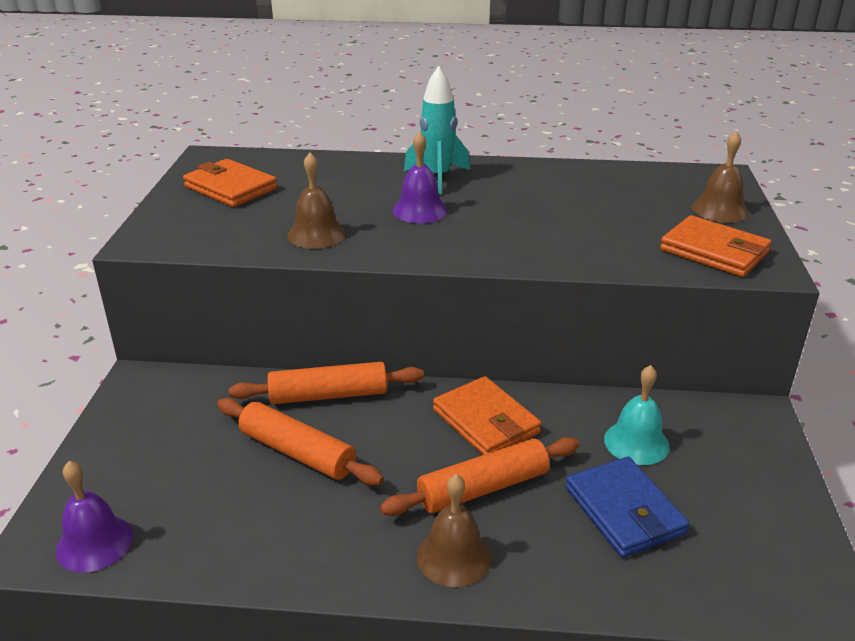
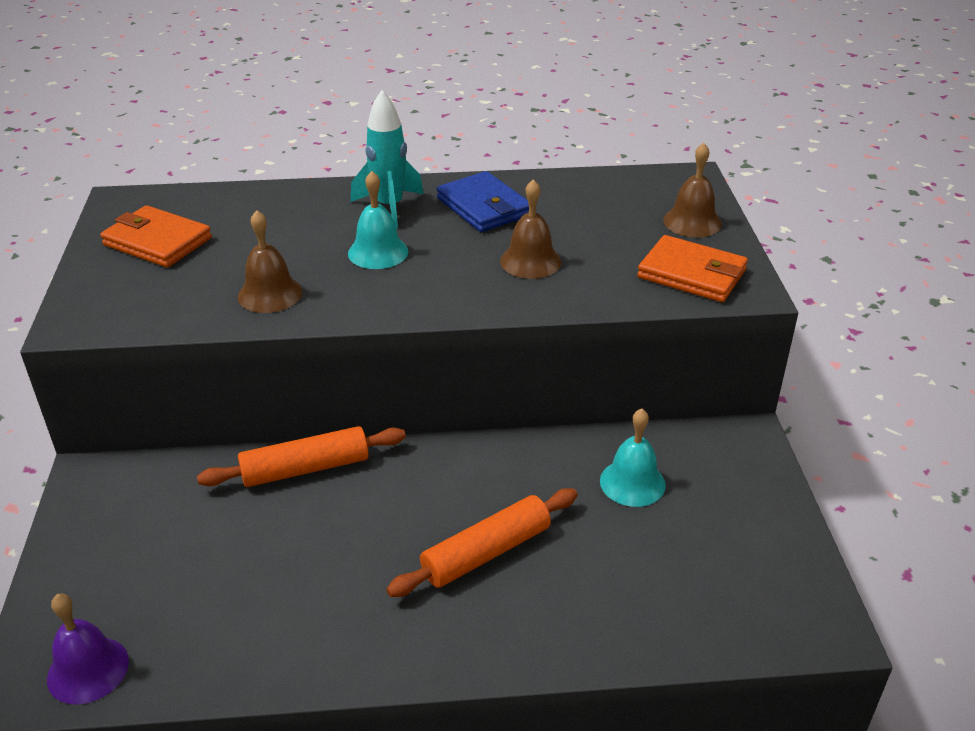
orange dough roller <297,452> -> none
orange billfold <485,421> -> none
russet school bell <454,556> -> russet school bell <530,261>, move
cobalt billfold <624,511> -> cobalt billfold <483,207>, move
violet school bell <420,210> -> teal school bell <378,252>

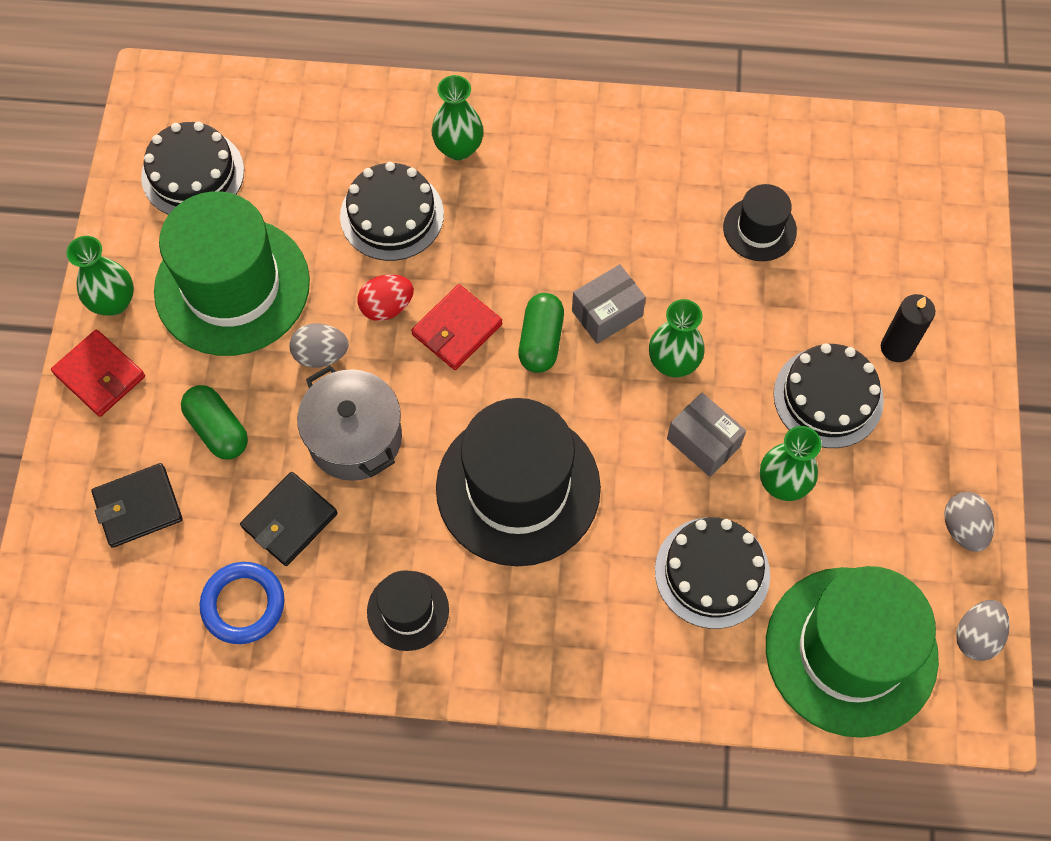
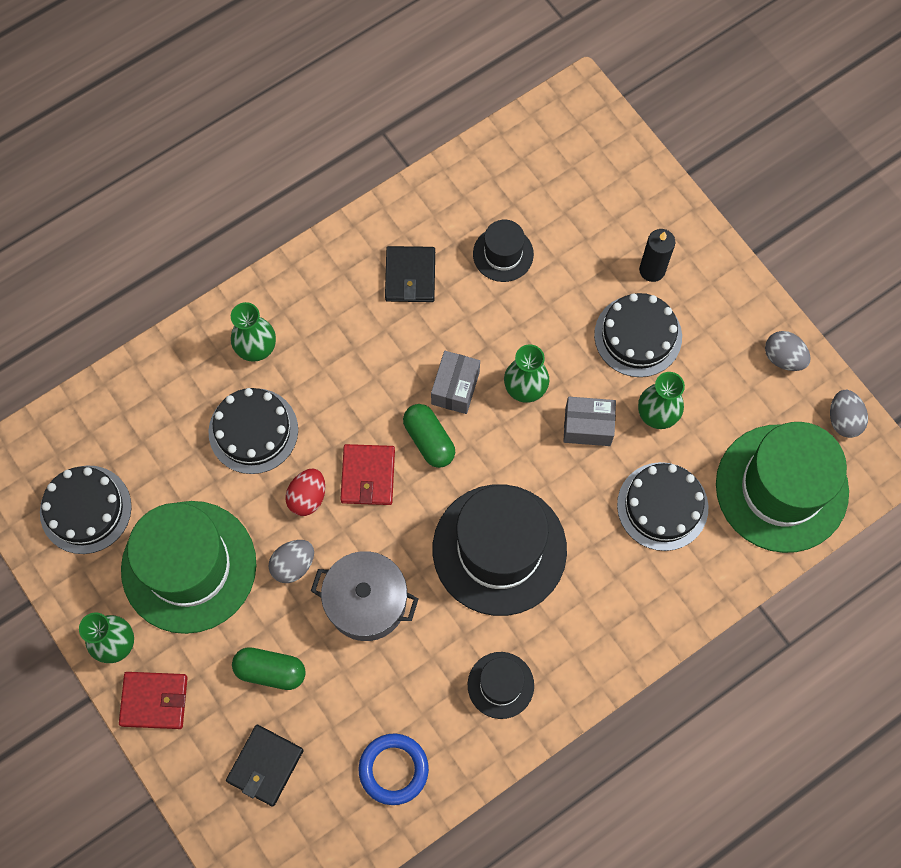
ebony billfold <289,520> -> ebony billfold <410,276>, move

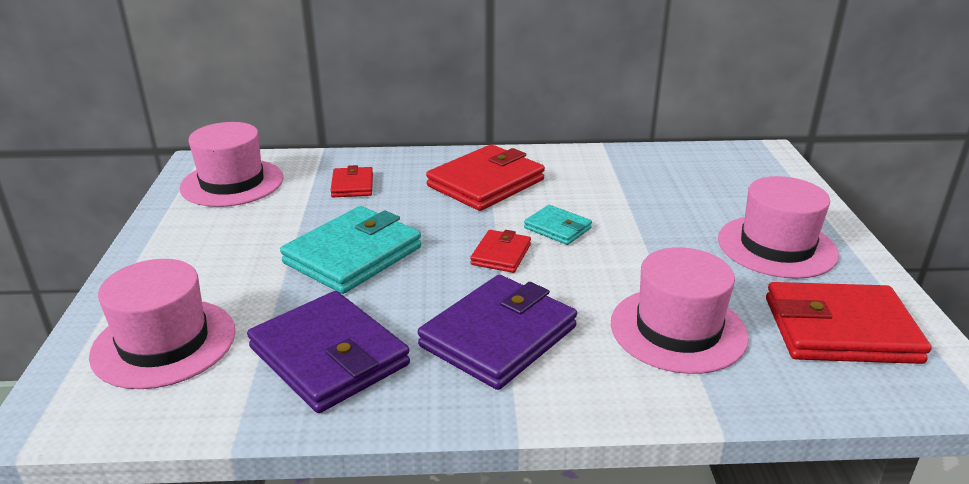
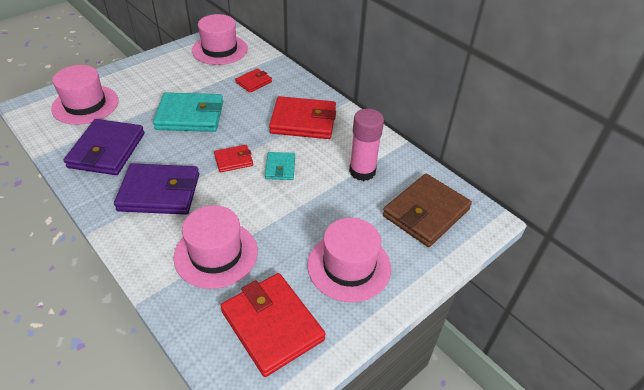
none -> rosy stick of glue <362,171>
none -> russet billfold <426,213>

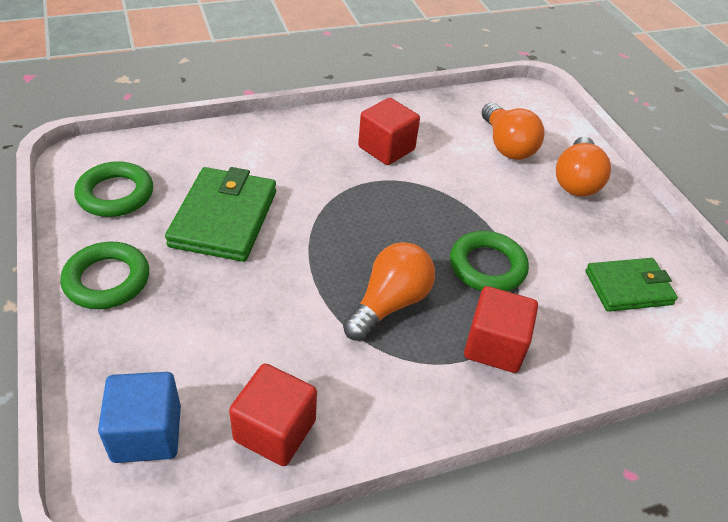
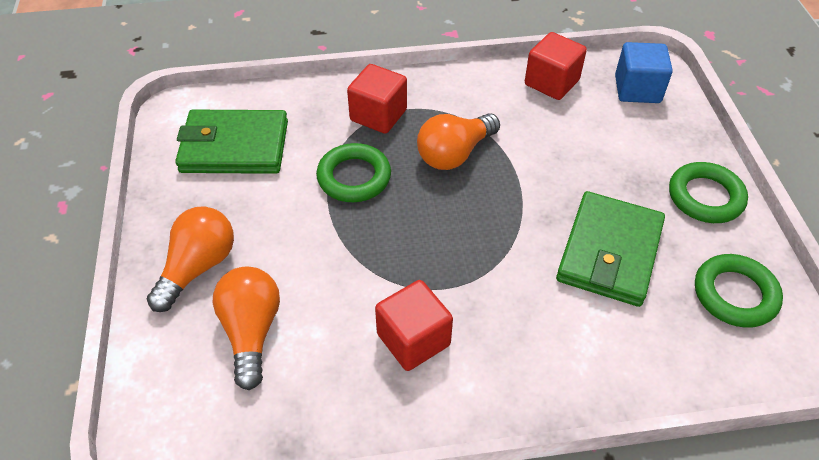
green billfold <628,288> -> green billfold <234,147>, x1.50

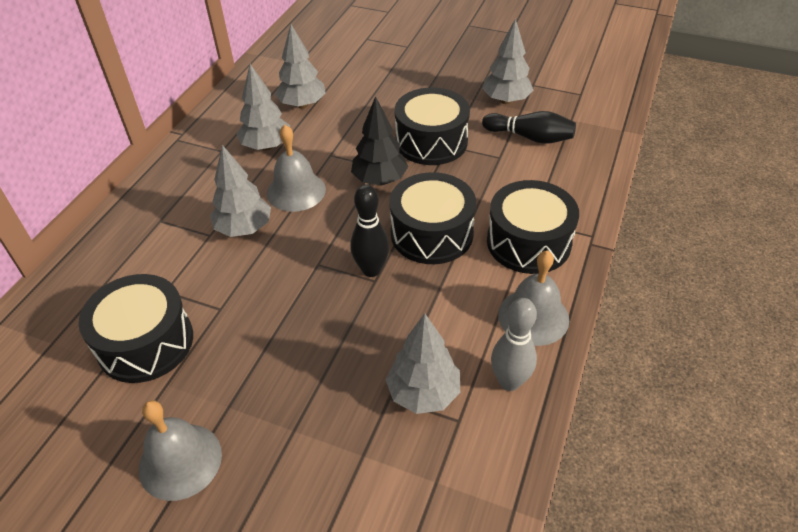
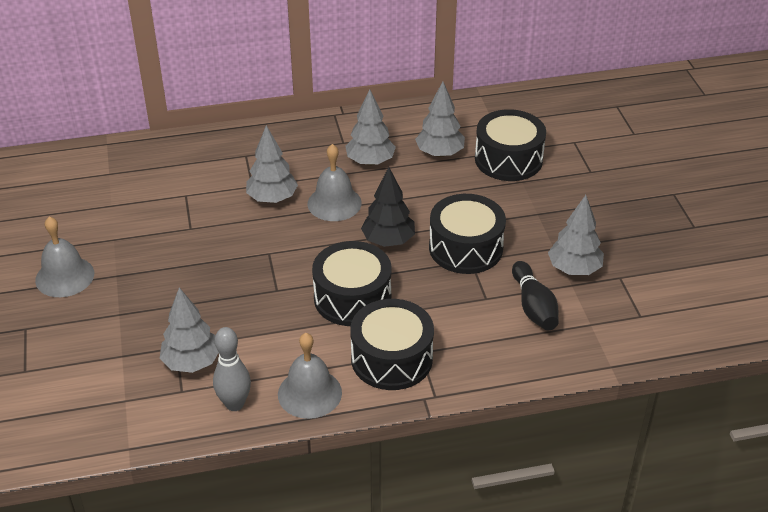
ebony bowling pin <371,270> -> none
ebony drum <145,342> -> ebony drum <508,159>, move

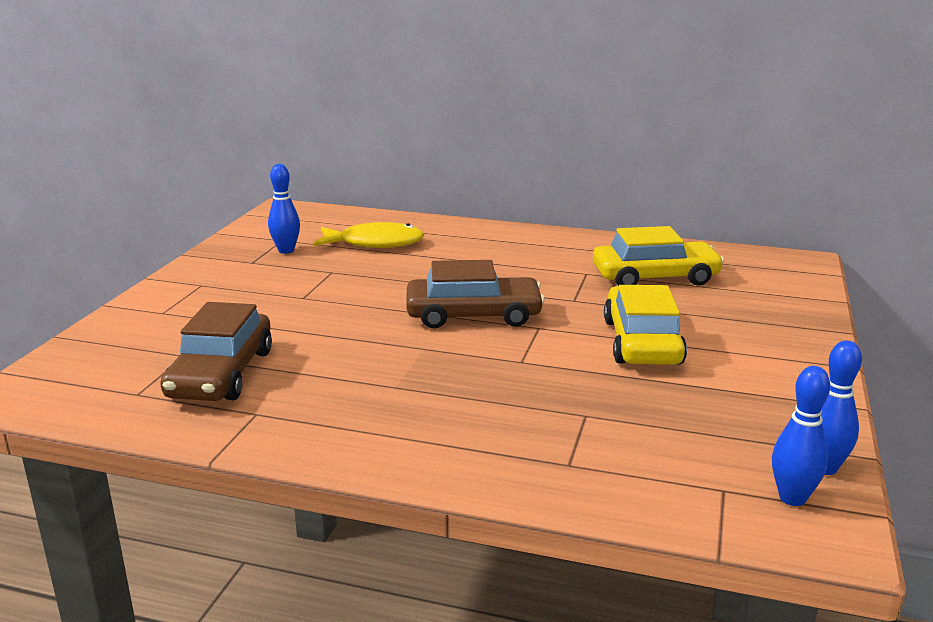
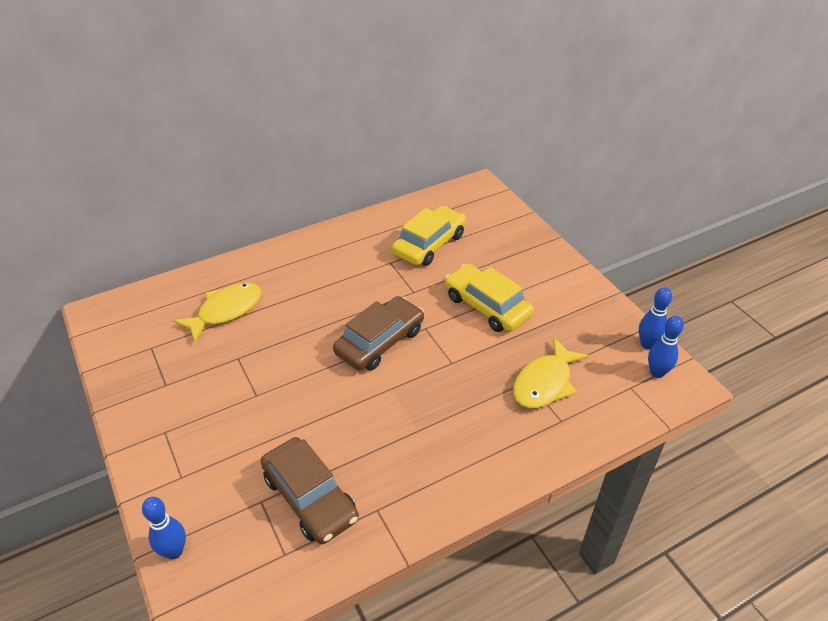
none -> golden fish <545,383>
cobalt bowling pin <286,250> -> cobalt bowling pin <174,551>, move

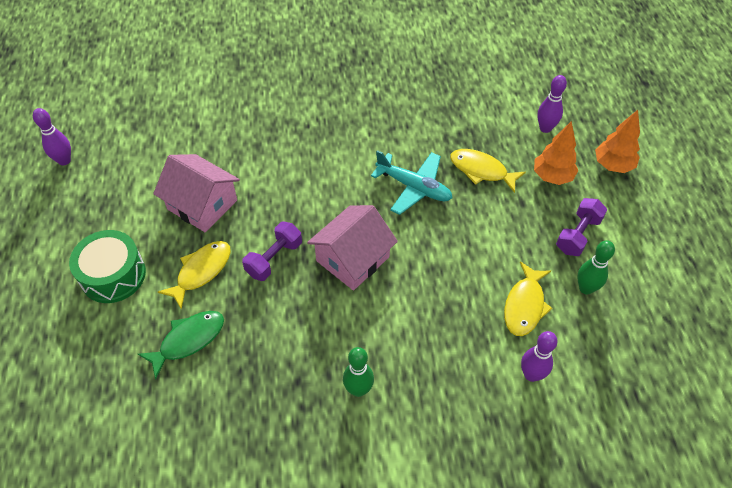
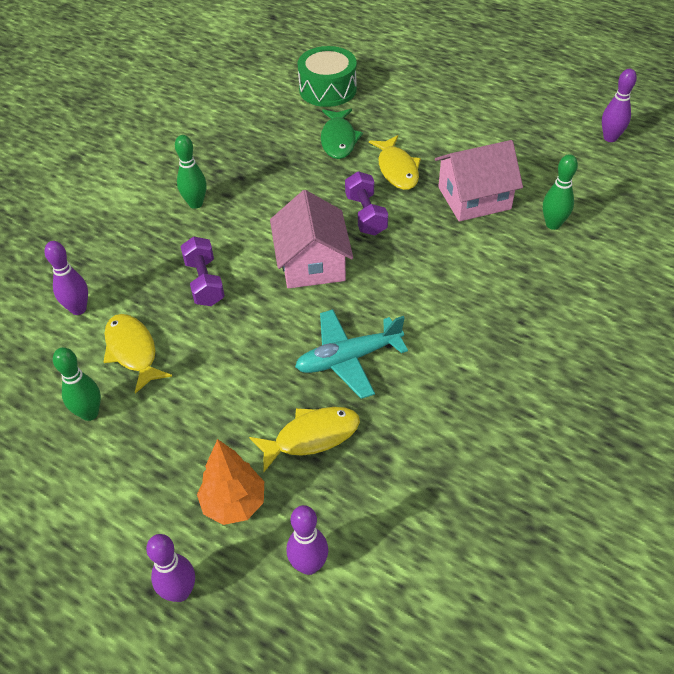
none -> green bowling pin <553,224>
green drum <113,275> -> green drum <328,89>, move
violet hand weight <578,235> -> violet hand weight <204,282>, move
orange tree <613,165> -> violet bowling pin <180,592>

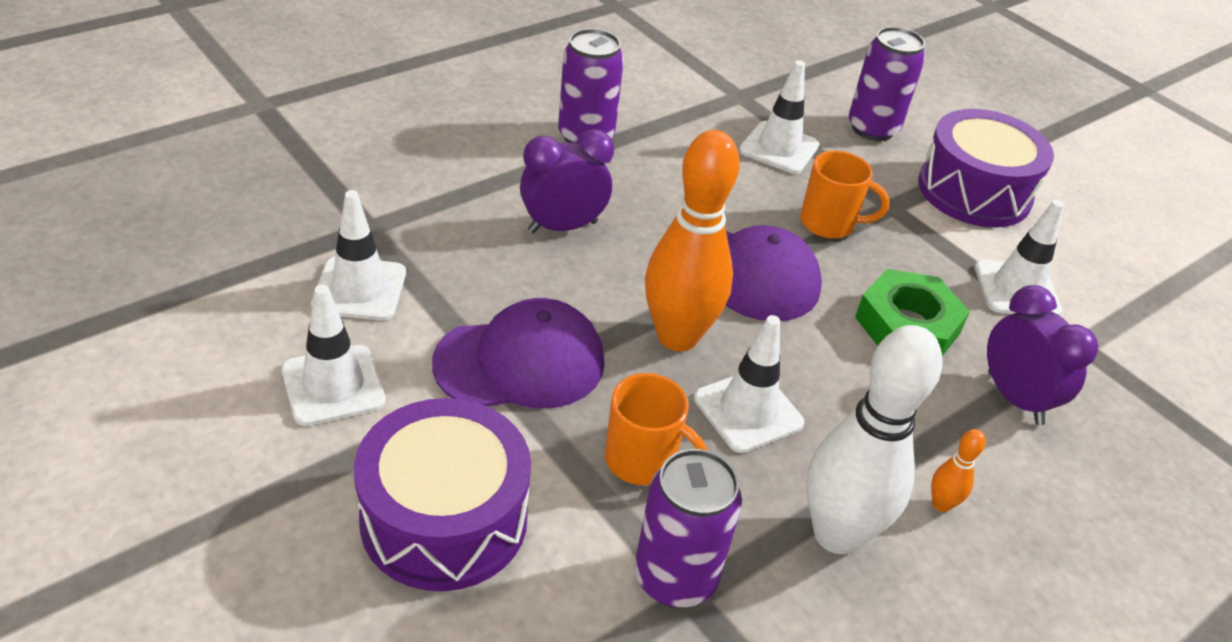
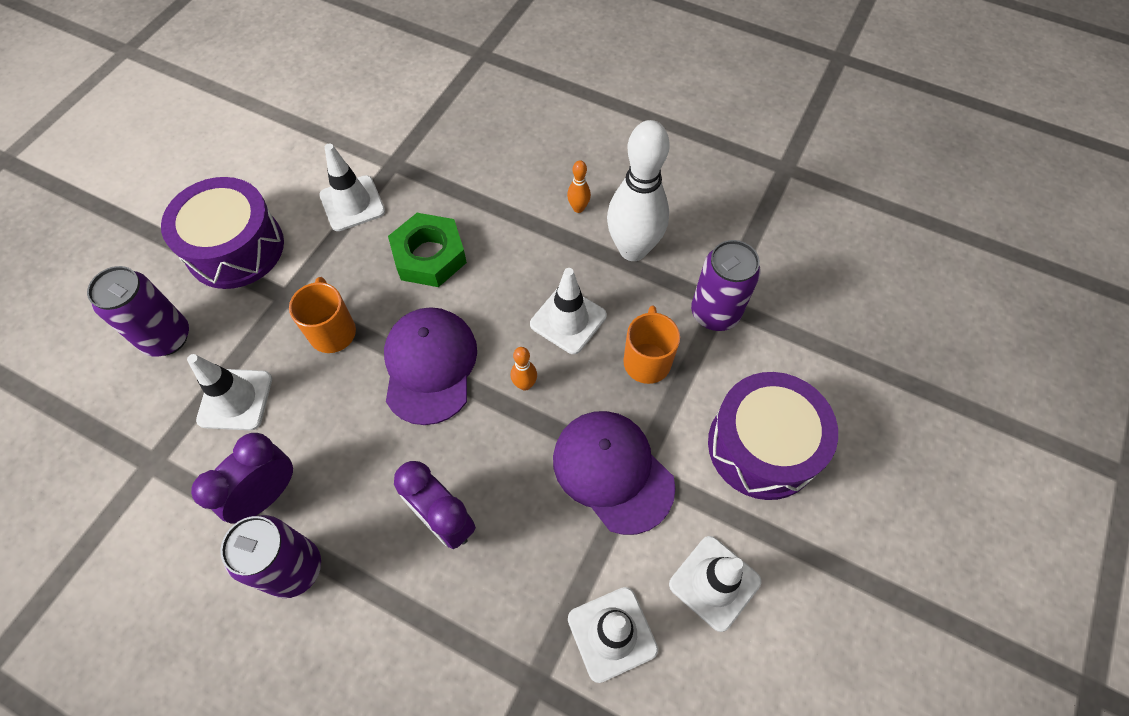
violet bedside clock <1014,398> -> violet bedside clock <267,494>, move
orange bowling pin <677,337> -> orange bowling pin <525,384>, x0.41

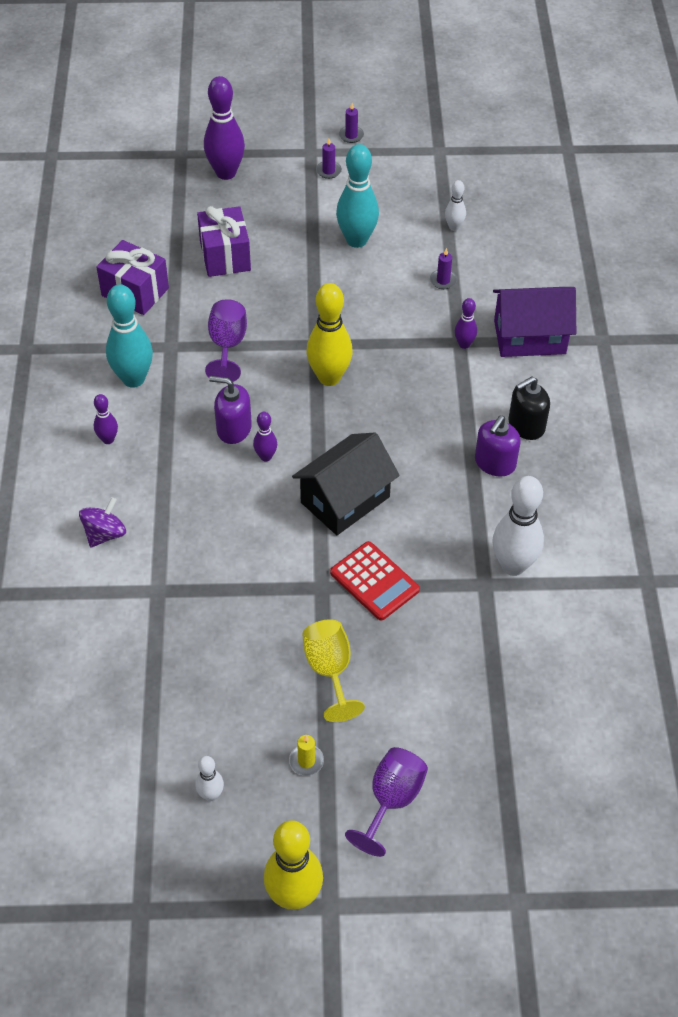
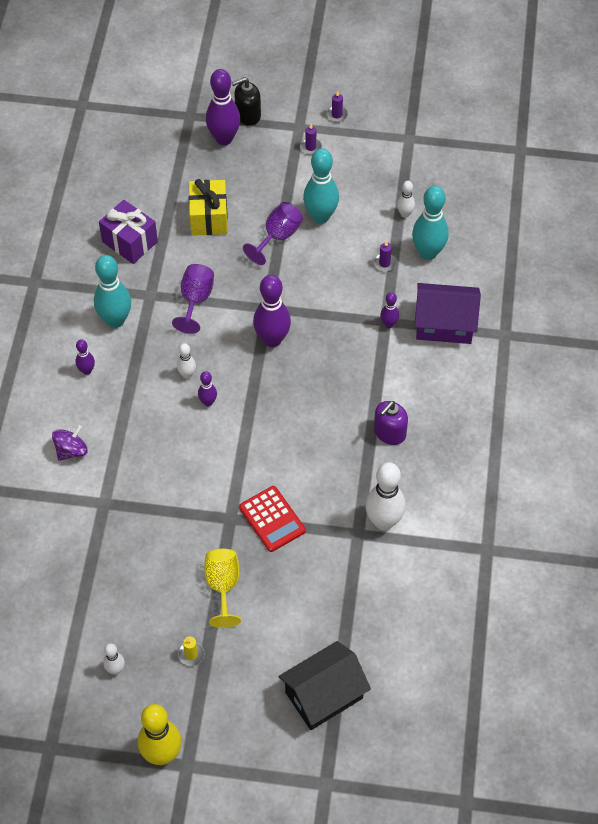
none -> teal bowling pin <428,253>
ebony toy house <345,500> -> ebony toy house <324,695>, move
violet wine glass <391,800> -> violet wine glass <278,237>, move
ebony soap pump <526,425> -> ebony soap pump <247,115>, move
violet soap pump <233,429> -> snow-white bowling pin <187,374>
violet present <225,256> -> golden present <209,218>
golden bowling pin <329,377> -> violet bowling pin <272,339>

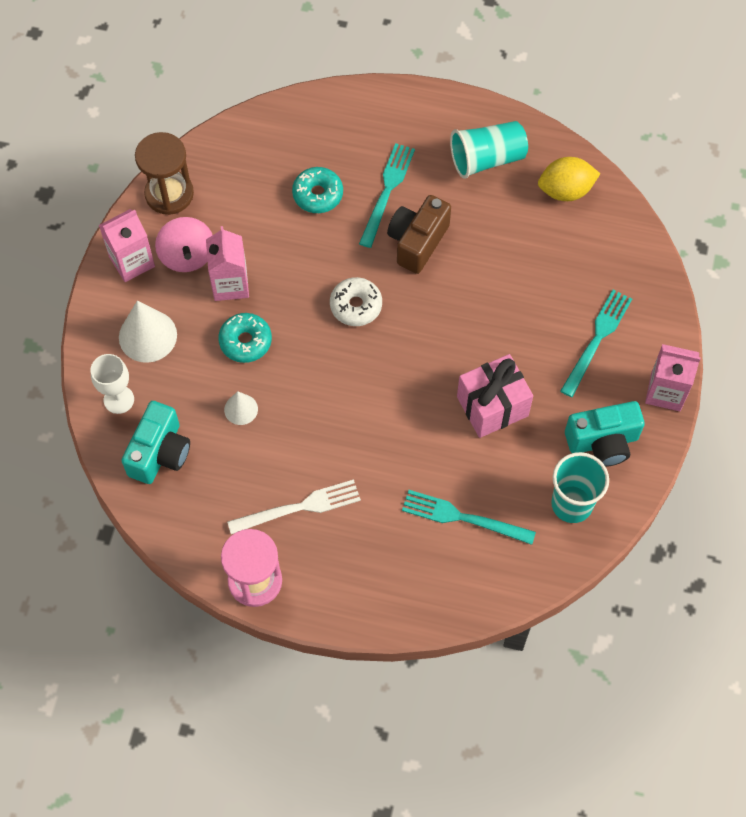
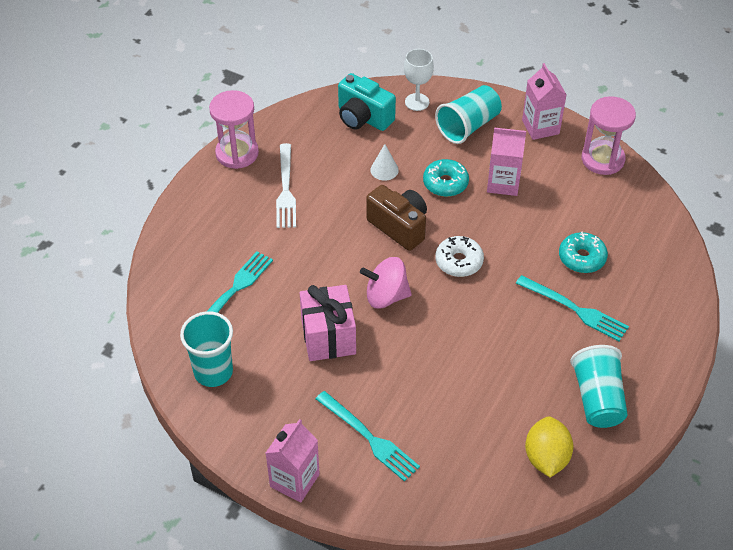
teal camera <603,442> -> none
rosy spinning top <187,255> -> rosy spinning top <386,296>, move
russet camera <417,242> -> russet camera <399,227>, move
snow-white cone <147,336> -> teal beaker <468,126>
russet sand timer <169,194> -> rosy sand timer <602,159>

